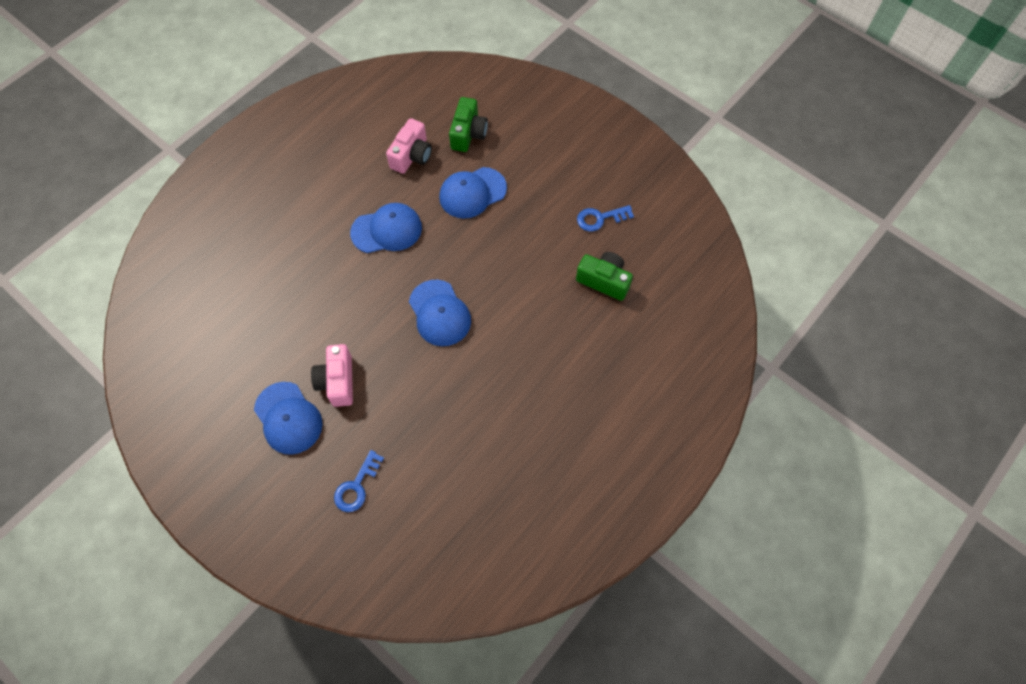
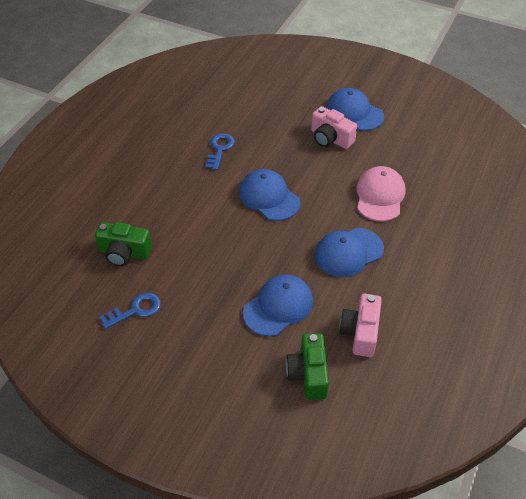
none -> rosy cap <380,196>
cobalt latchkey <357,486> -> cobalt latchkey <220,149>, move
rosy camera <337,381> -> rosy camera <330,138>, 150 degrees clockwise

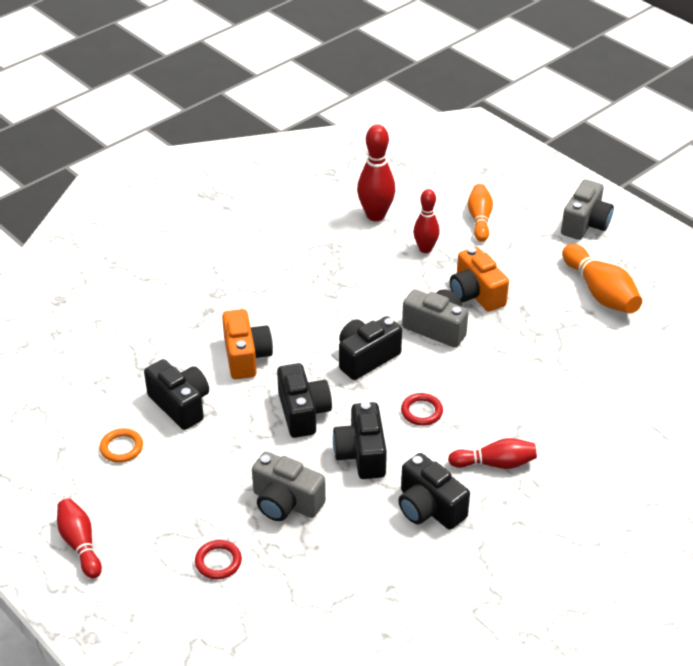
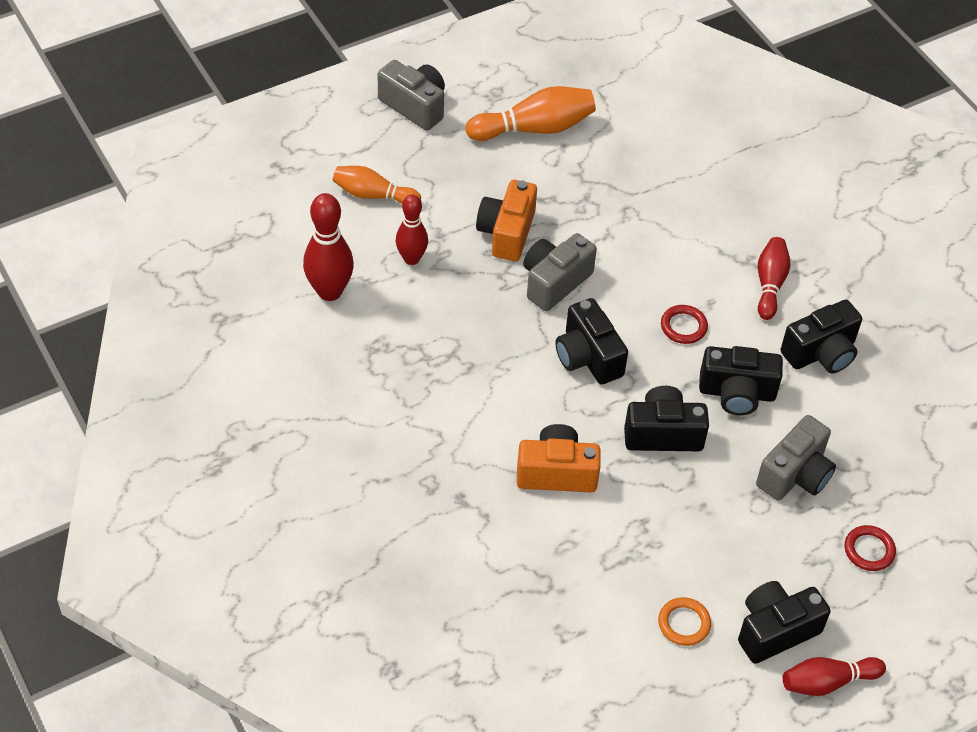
ebony camera <180,405> -> ebony camera <775,630>, move
orange camera <476,294> -> orange camera <507,233>, 120 degrees clockwise

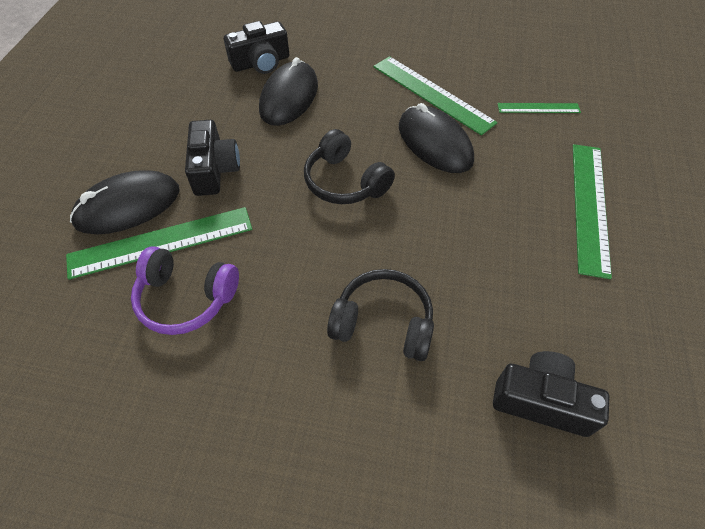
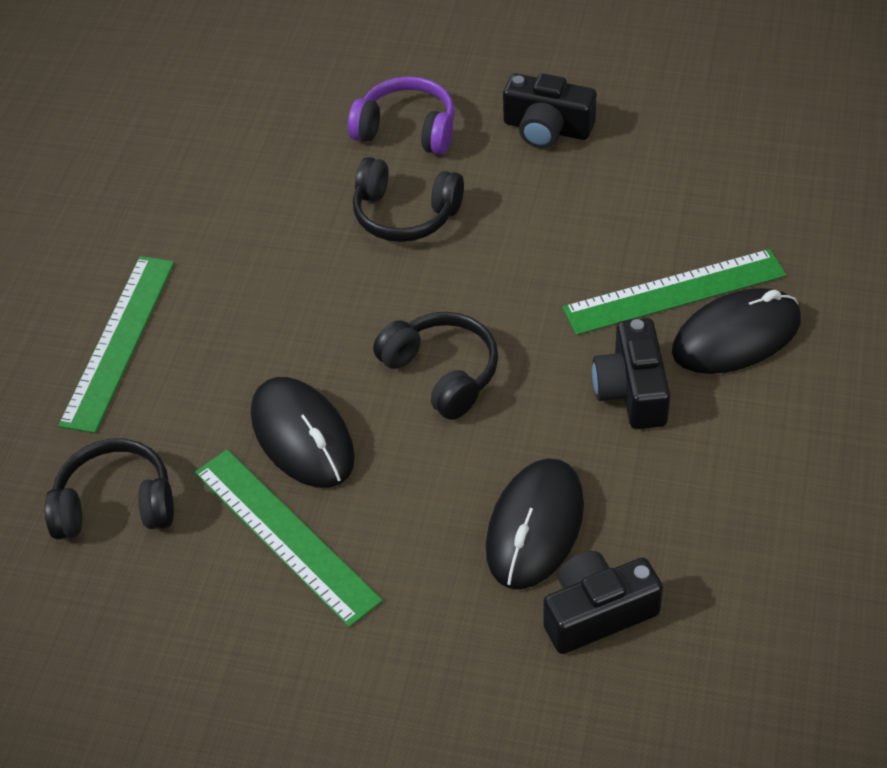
violet headset <186,298> -> violet headset <407,130>, move
ebony camera <541,401> -> ebony camera <547,128>, move
green straightedge <538,108> -> ebony headset <115,504>

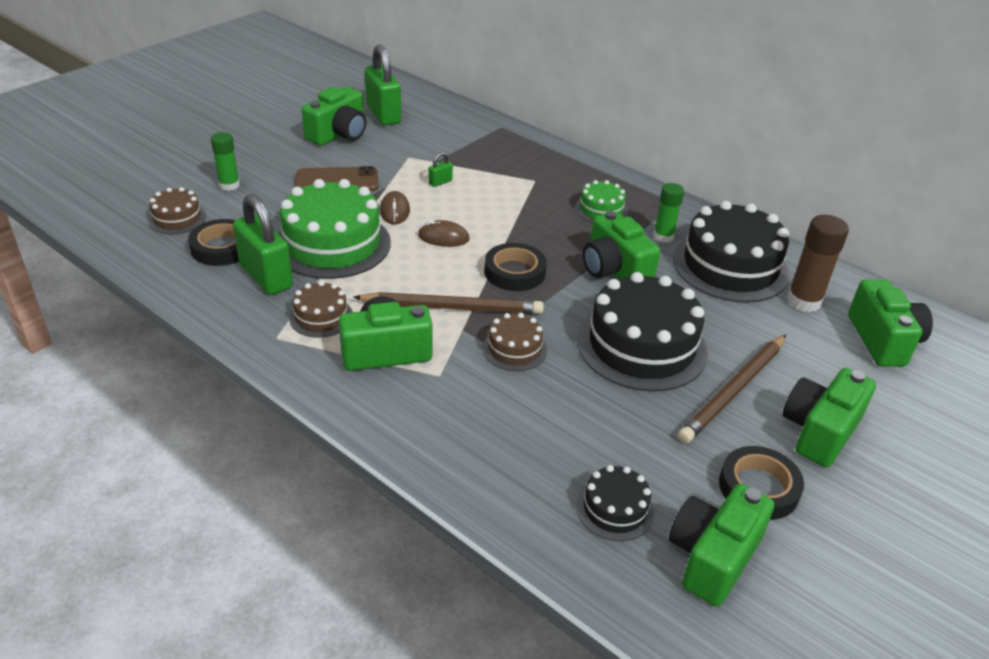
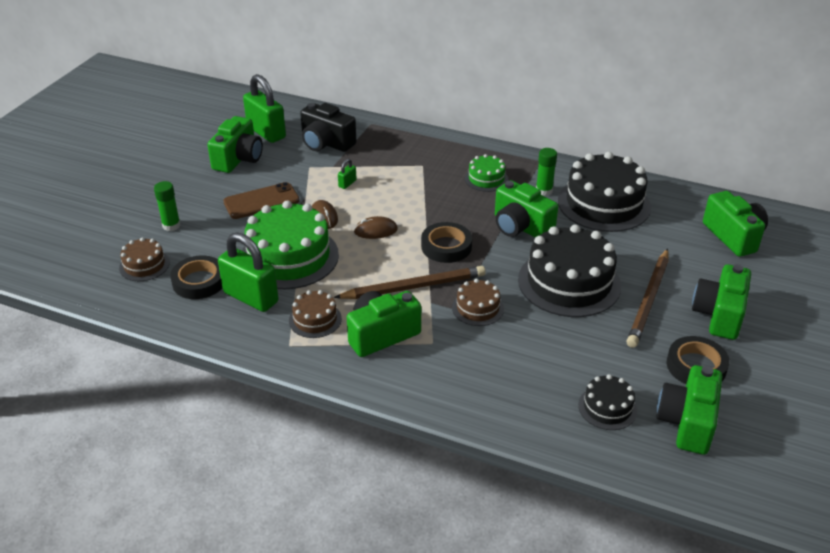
russet stick of glue <804,301> -> none
none -> ebony camera <326,143>

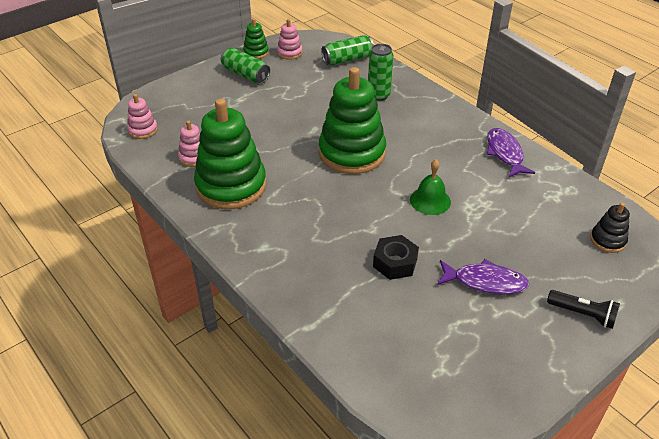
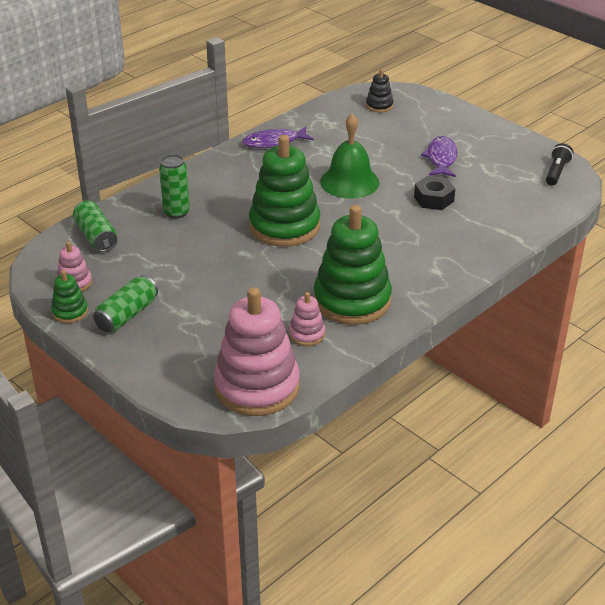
ebony flashlight <583,314> -> ebony flashlight <556,172>, move
rosy stacking toy <143,130> -> rosy stacking toy <257,387>, x2.21
green school bell <430,200> -> green school bell <349,182>, x1.55

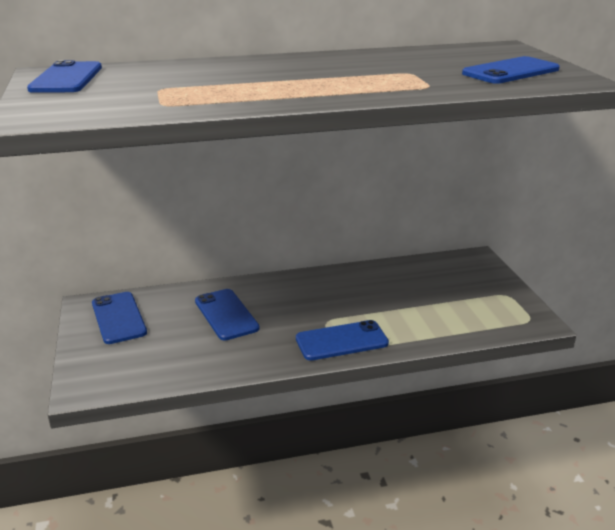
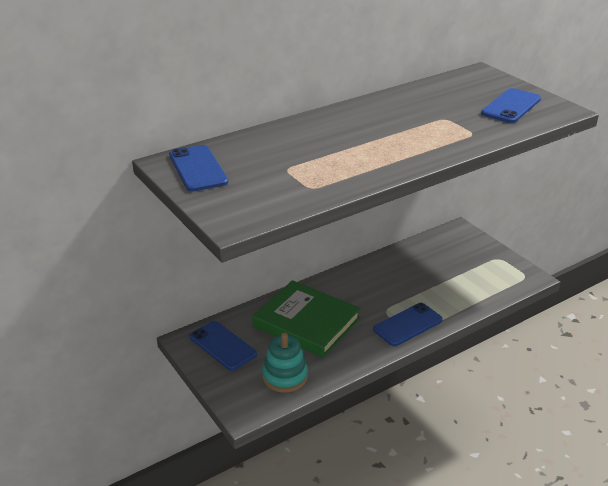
none -> teal stacking toy <285,376>
cobalt phone <226,314> -> green hardcover <306,322>

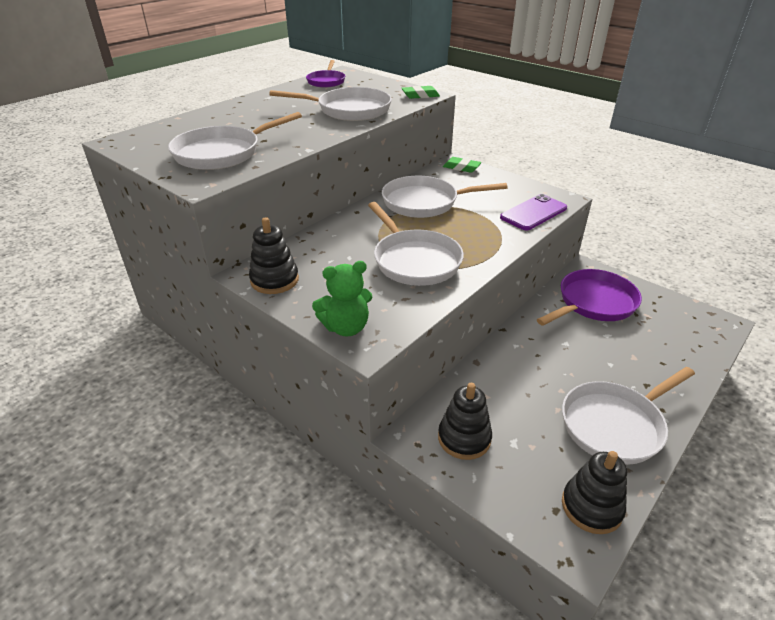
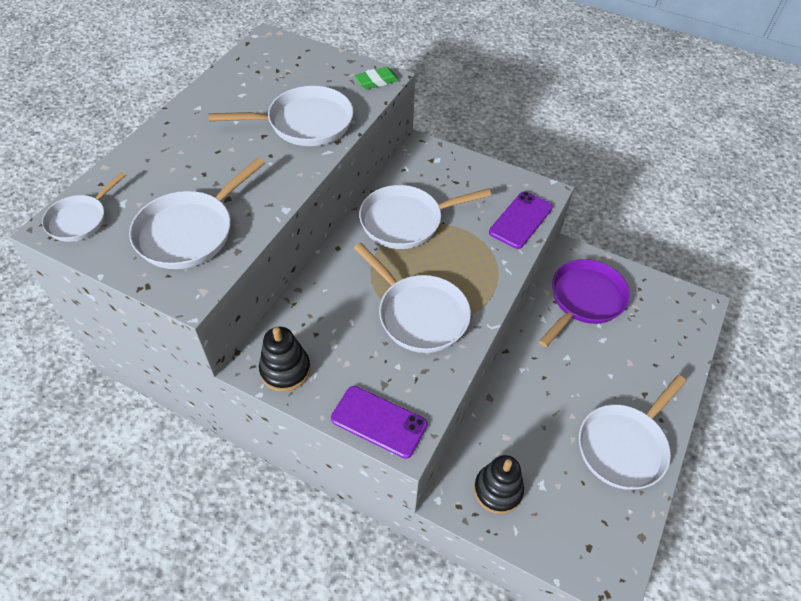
violet frying pan <326,81> -> none
green pencil eraser <461,167> -> none
ebony stacking toy <591,507> -> none
none -> snow-white frying pan <80,219>
green teddy <346,327> -> violet phone <379,422>

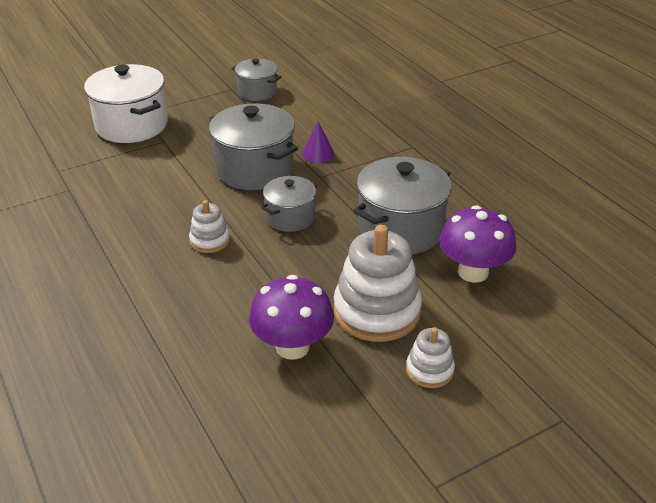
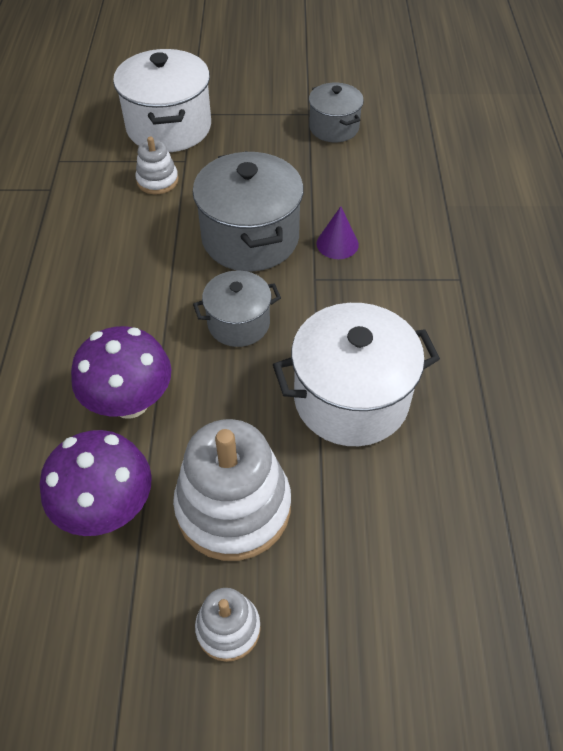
snow-white stacking toy <210,240> -> snow-white stacking toy <157,181>, move
violet fungus <473,272> -> violet fungus <130,402>, move
ash-grey pot <400,229> -> snow-white pot <351,399>

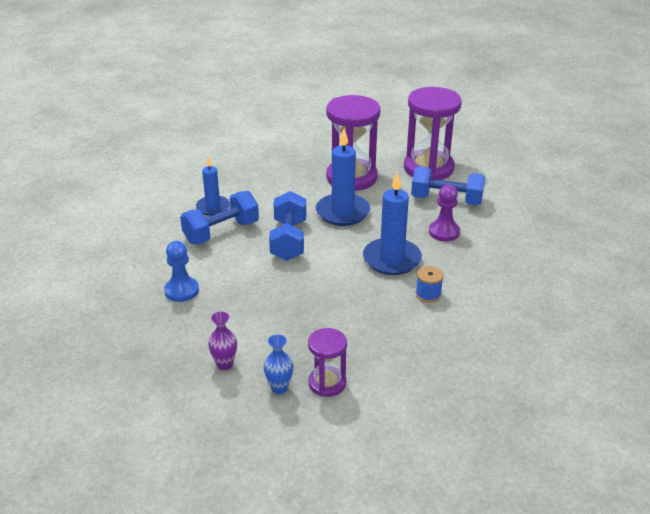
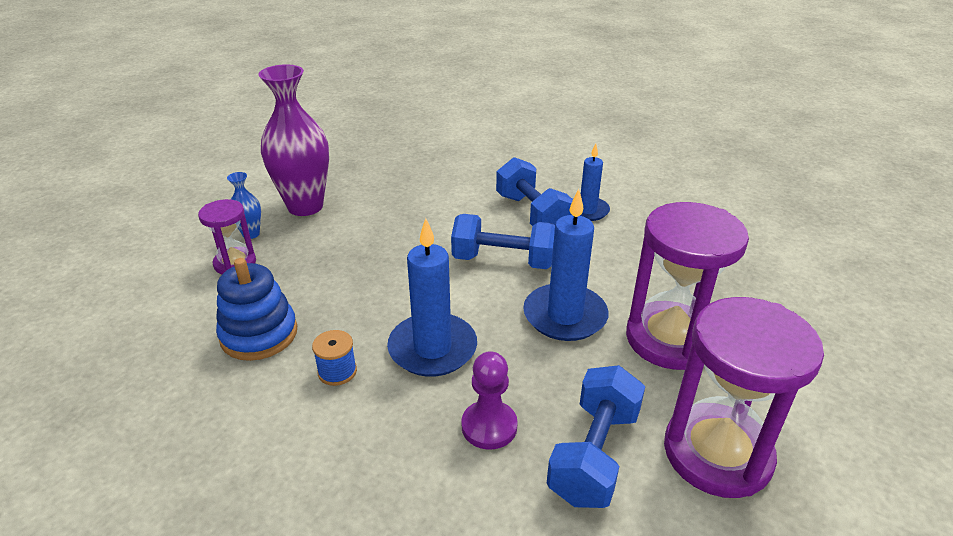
cobalt pawn <181,290> -> none
none -> cobalt stacking toy <259,334>
violet flower vase <224,364> -> violet flower vase <305,206>, x2.24

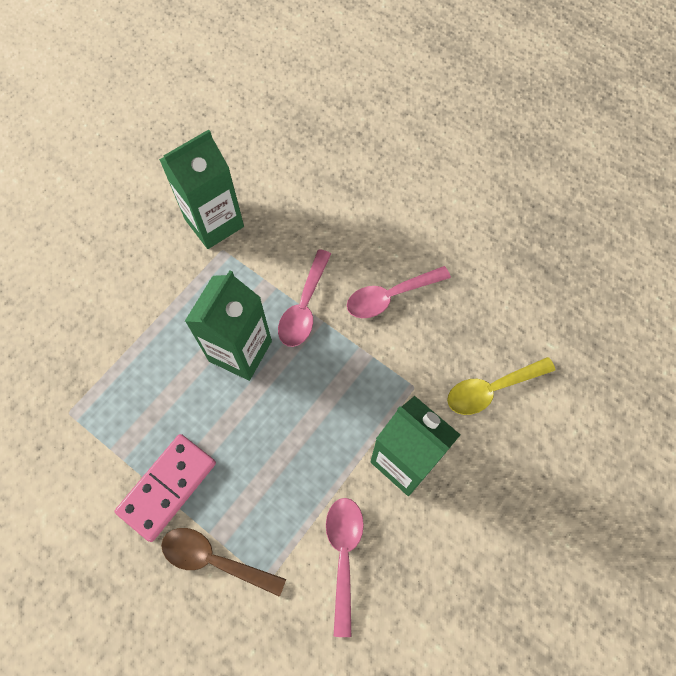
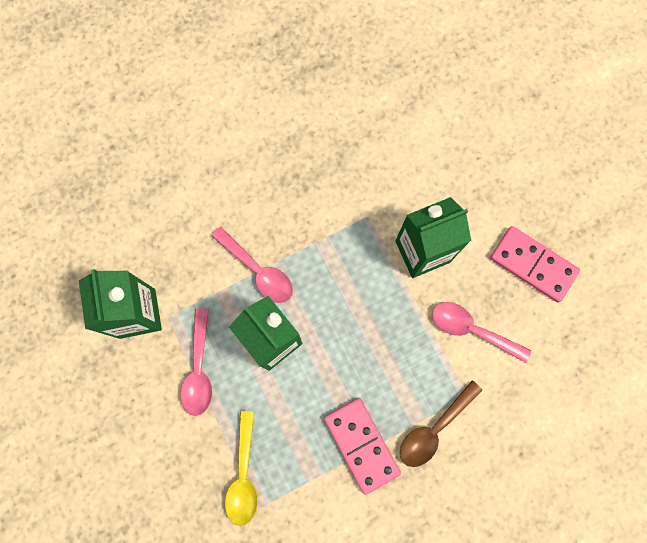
none -> rosy domino tile <533,265>
rosy tablespoon <390,296> -> rosy tablespoon <199,369>, move
golden tablespoon <491,389> -> golden tablespoon <243,475>, move

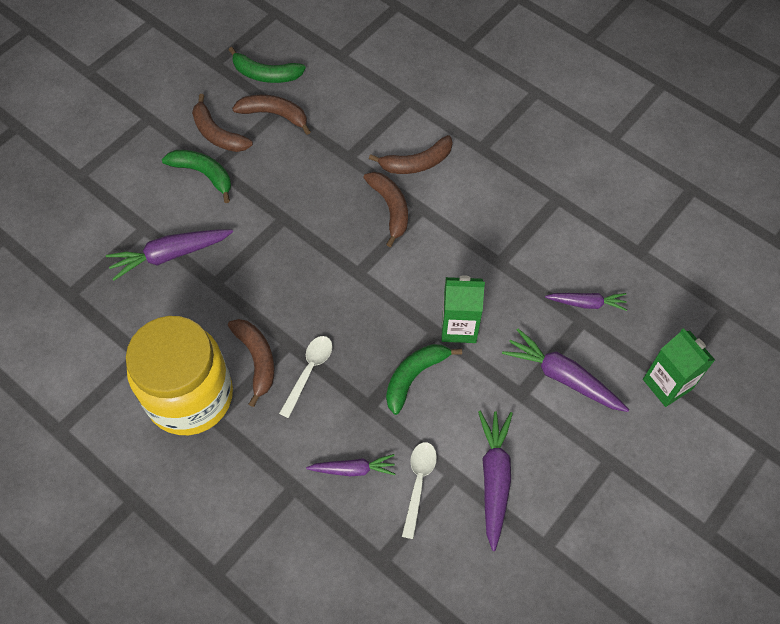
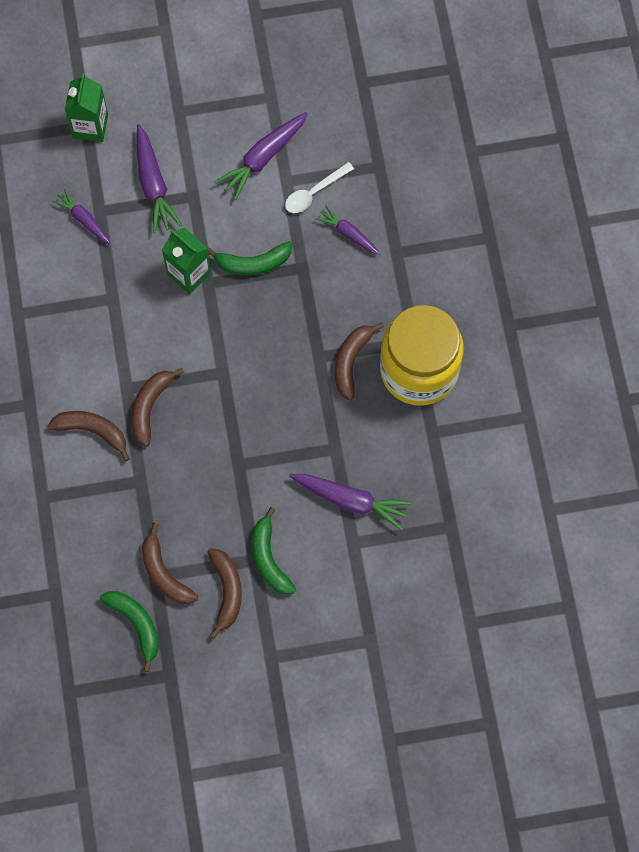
snow-white tablespoon <309,371> -> none

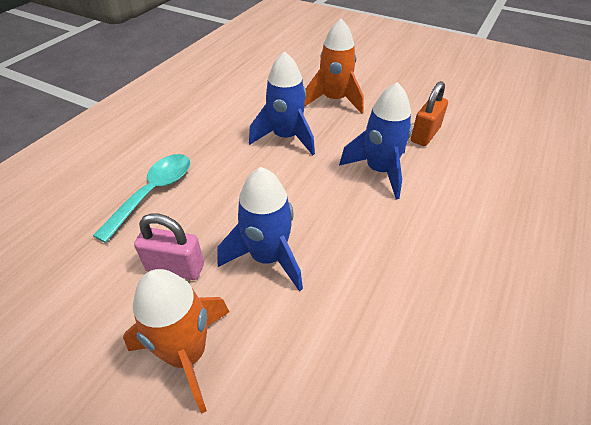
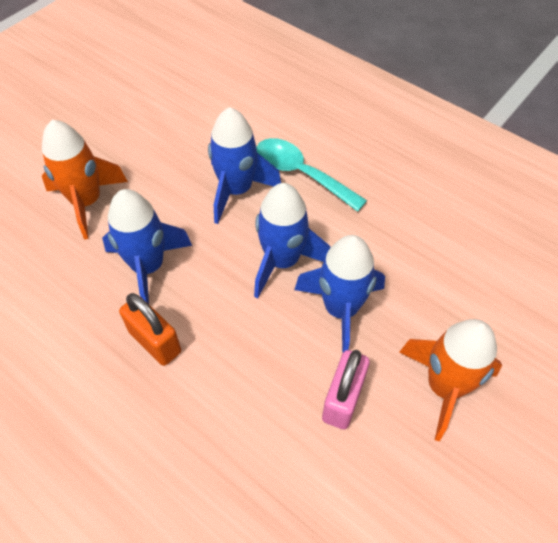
none -> cobalt toy rocket <282,261>
teal tablespoon <154,192> -> teal tablespoon <301,174>, move
orange padlock <425,135> -> orange padlock <155,342>, move

